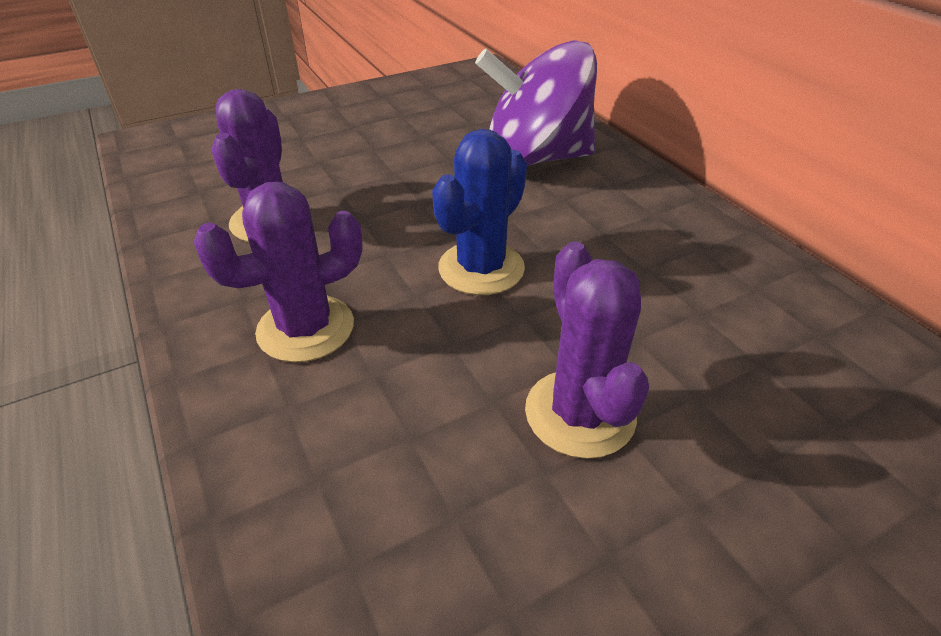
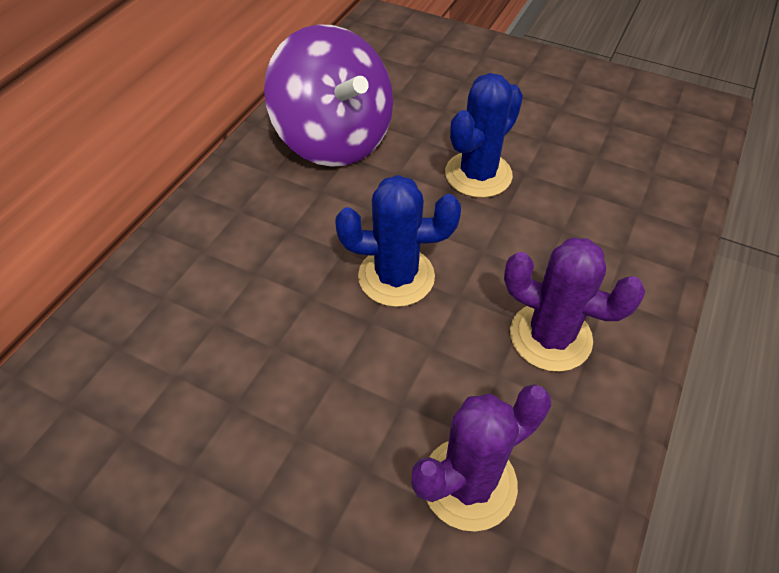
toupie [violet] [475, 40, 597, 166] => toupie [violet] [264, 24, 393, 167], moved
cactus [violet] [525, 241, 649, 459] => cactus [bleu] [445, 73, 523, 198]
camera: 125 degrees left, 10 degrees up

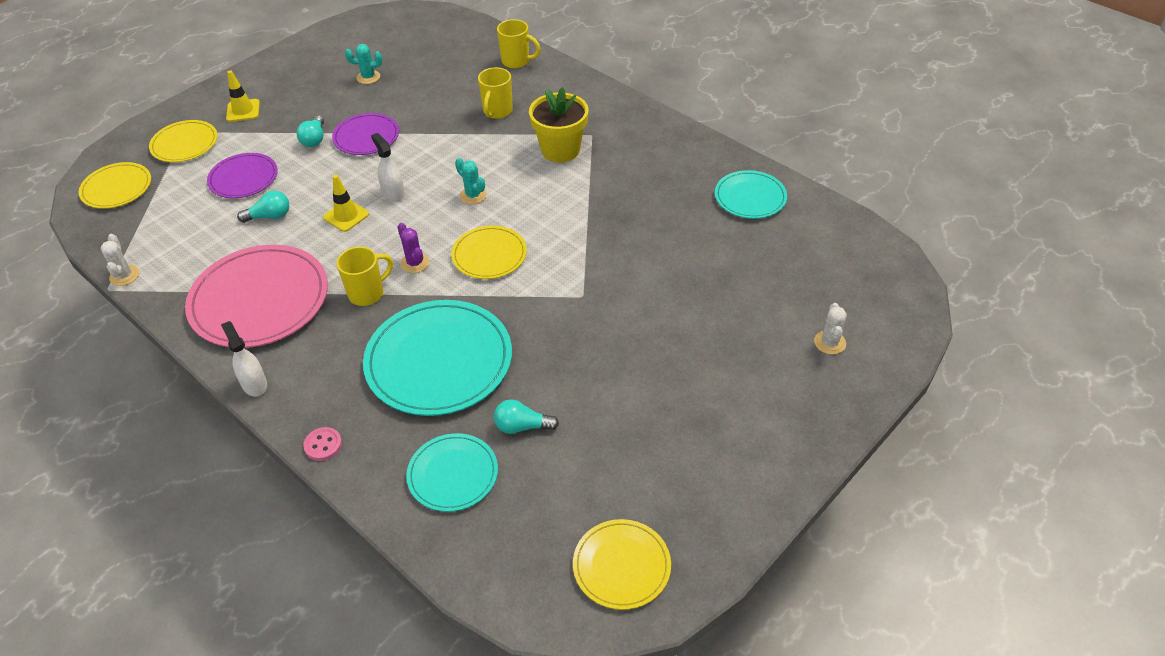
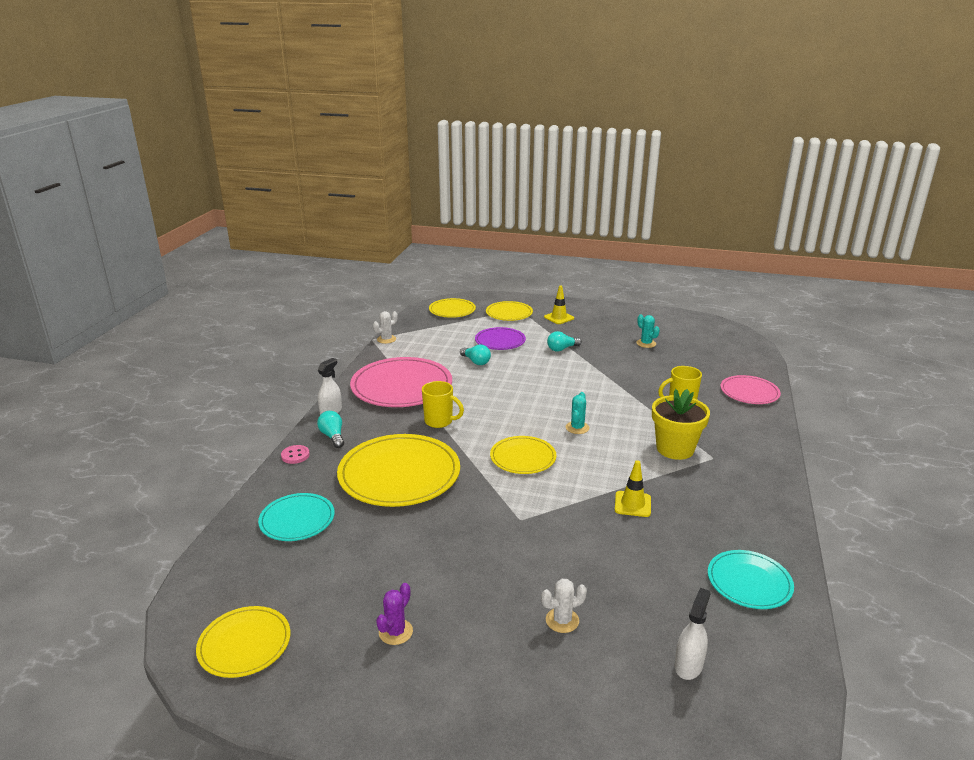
tasse [jaune] [497, 19, 541, 68] => assiette [rose] [720, 375, 781, 404]
assiette [violet] [332, 113, 399, 155] => nothing
vaporisateur [blanc] [371, 133, 405, 201] => vaporisateur [blanc] [675, 588, 711, 680], moved
cône de chantier [jaune] [323, 175, 369, 232] => cône de chantier [jaune] [615, 460, 651, 517], moved
cactus [violet] [398, 223, 429, 273] => cactus [violet] [376, 583, 413, 645], moved
assiette [turquoise] [363, 300, 512, 416] => assiette [jaune] [337, 434, 460, 507]
cactus [blanc] [814, 303, 847, 354] => cactus [blanc] [541, 579, 587, 633], moved
ampoule [turquoise] [494, 399, 559, 434] => ampoule [turquoise] [317, 411, 344, 448], moved
camera: 60 degrees right, 20 degrees down

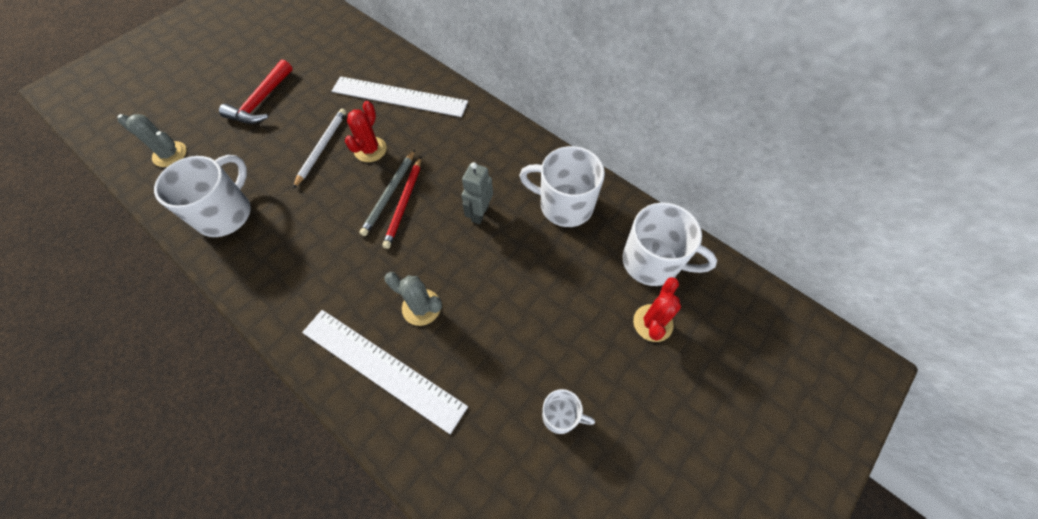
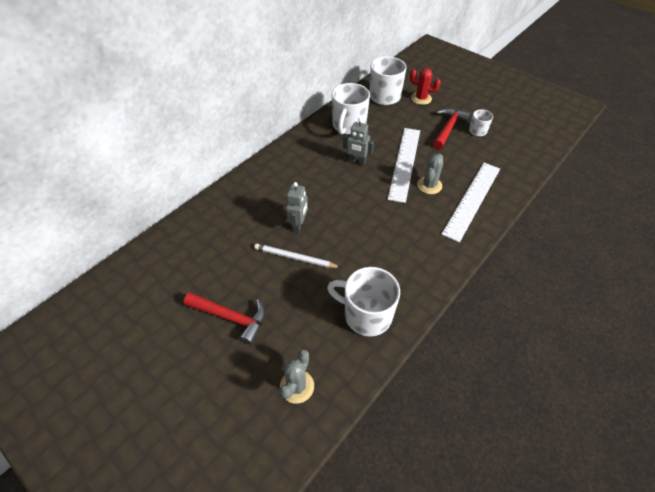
règle [blanc] [332, 76, 468, 117] => règle [blanc] [388, 128, 420, 203], moved
cactus [rouge] [345, 101, 387, 162] => robot [gris] [286, 182, 308, 233]
crayon [gris] [359, 150, 415, 236] => nothing
crayon [rouge] [382, 157, 421, 249] => nothing
nothing => marteau [rouge] [433, 108, 471, 149]
camera: 90 degrees left, 10 degrees down

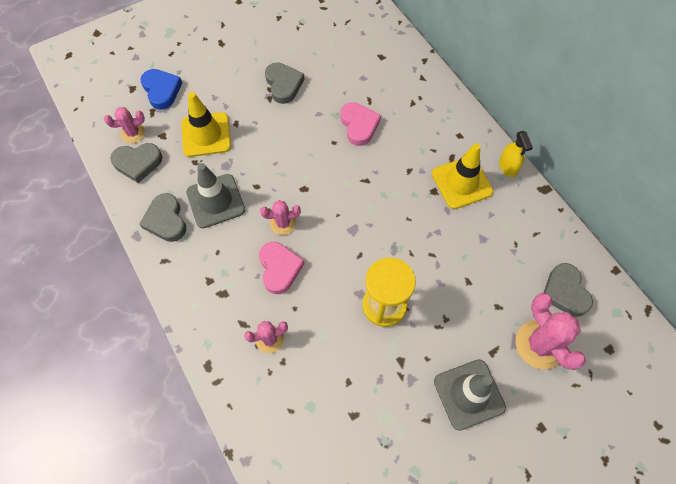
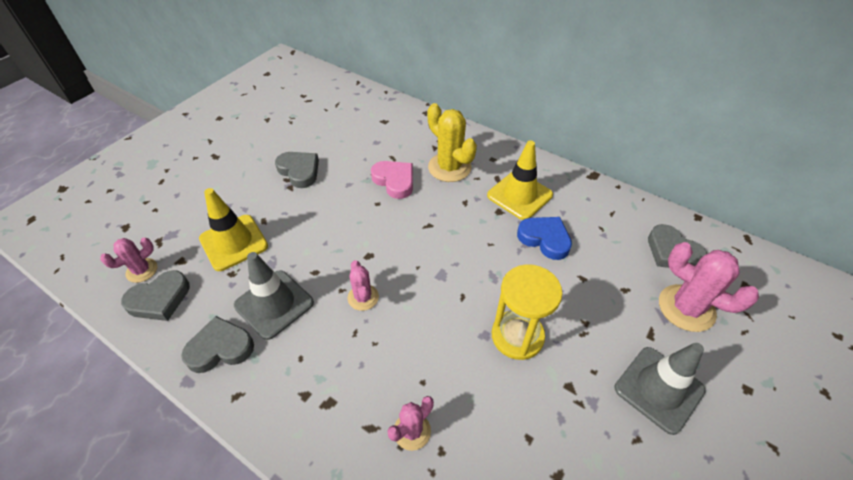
cœur [bleu] [140, 69, 182, 110] => cœur [bleu] [517, 217, 572, 260], moved
vaporisateur [jaune] [499, 131, 533, 177] => nothing
cœur [gris] [139, 193, 186, 242] => cœur [gris] [181, 316, 254, 373], 120 degrees clockwise
cactus [rose] [260, 200, 301, 235] => cactus [rose] [348, 260, 379, 311], 75 degrees counterclockwise
cœur [rose] [259, 242, 305, 294] => nothing
nothing => cactus [jaune] [427, 103, 477, 182]
camera: 25 degrees left, 15 degrees down

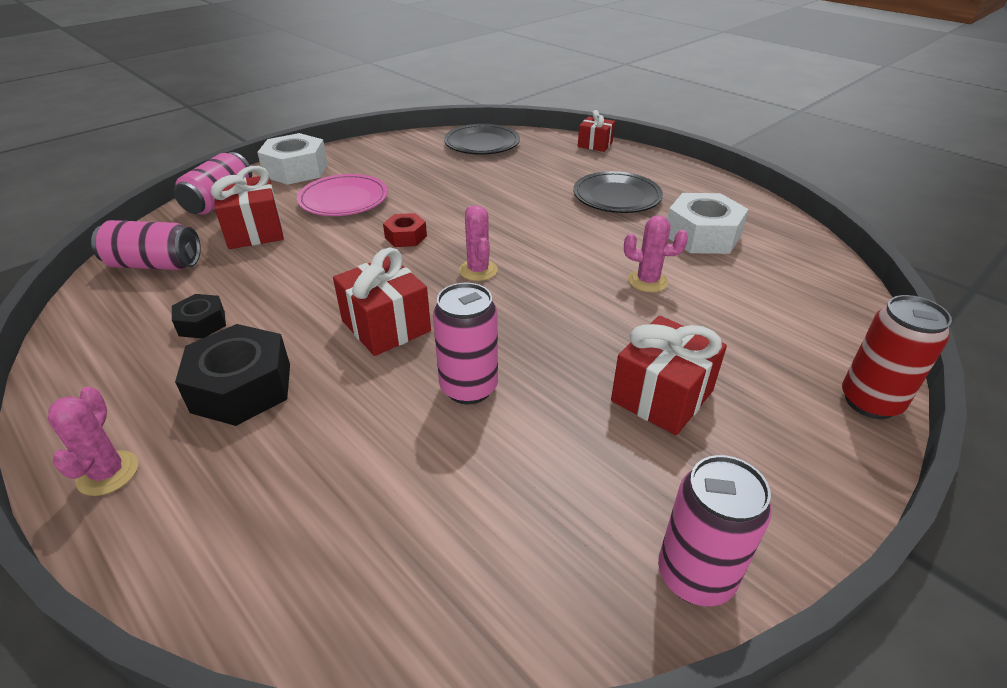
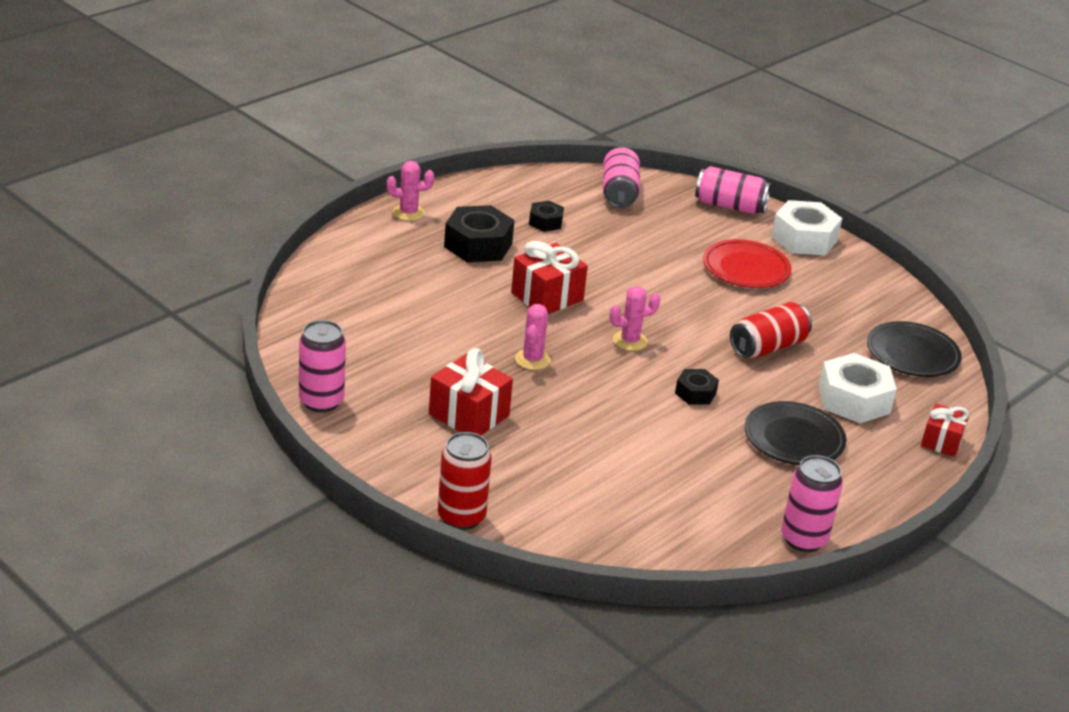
cadeau [rouge] [211, 166, 284, 249] => nothing
assiette [rose] [297, 174, 388, 216] => assiette [rouge] [703, 239, 791, 288]
écrou [blanc] [667, 193, 748, 254] => écrou [blanc] [818, 353, 897, 423], moved
écrou [rouge] [383, 213, 427, 247] => nothing
cactus [rose] [624, 215, 688, 292] => cactus [rose] [515, 304, 551, 370], moved
canette [rose] [433, 283, 498, 404] => canette [rose] [781, 455, 843, 552], moved
nothing => canette [rouge] [730, 302, 812, 358]
nothing => écrou [noir] [675, 369, 719, 405]
camera: 85 degrees right, 5 degrees down

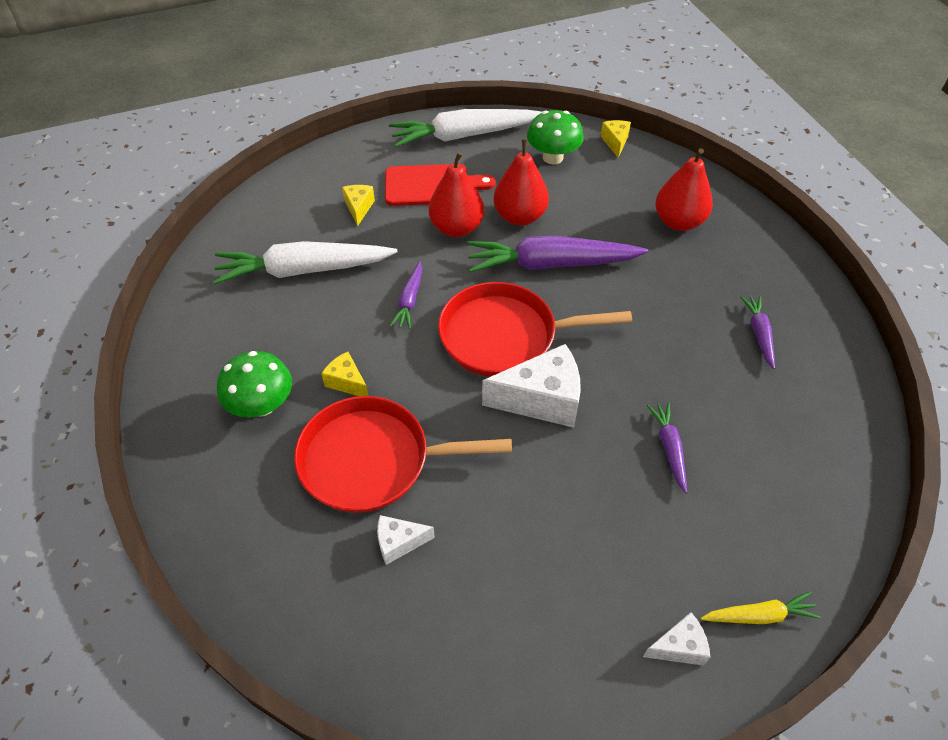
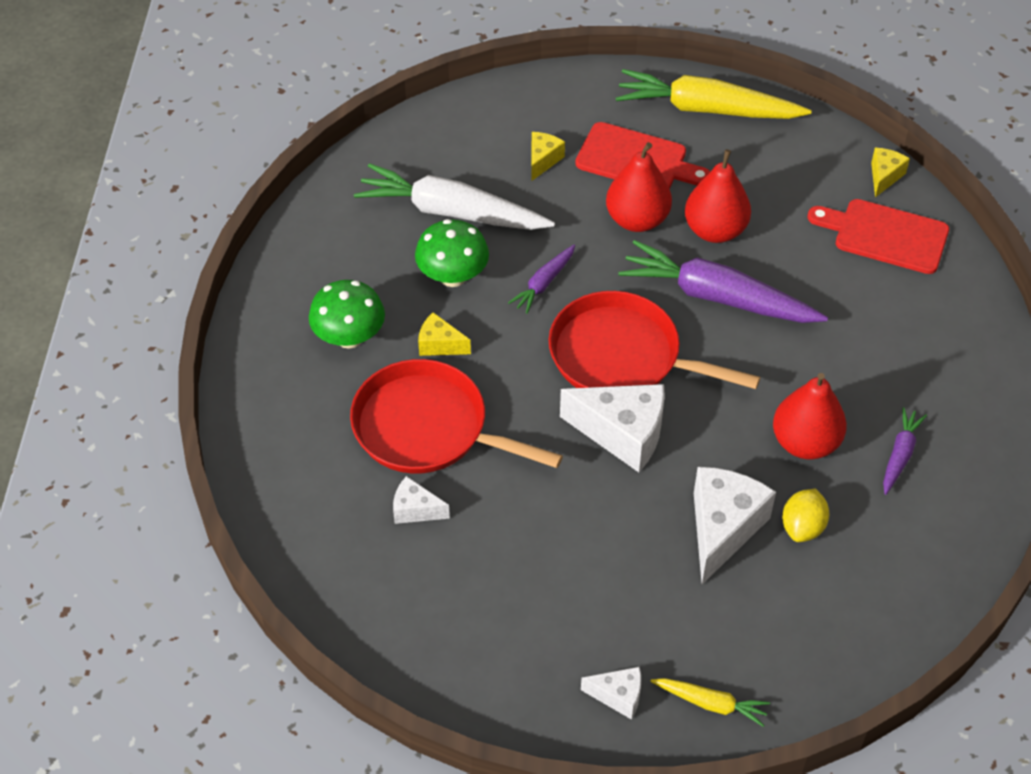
carotte [blanc] [389, 109, 542, 147] => carotte [jaune] [616, 69, 812, 119]
champignon [vert] [527, 110, 584, 164] => champignon [vert] [415, 219, 489, 287], moved
poire [rouge] [655, 148, 713, 231] => poire [rouge] [773, 373, 847, 460], moved
fromage [jaune] [321, 352, 369, 396] => fromage [jaune] [418, 312, 471, 356], 45 degrees counterclockwise
carotte [violet] [647, 402, 687, 493] => fromage [blanc] [694, 467, 776, 584]
nothing => planche à découper [rouge] [807, 199, 949, 274]
nothing => citron [jaune] [782, 489, 829, 542]
camera: 25 degrees right, 0 degrees up

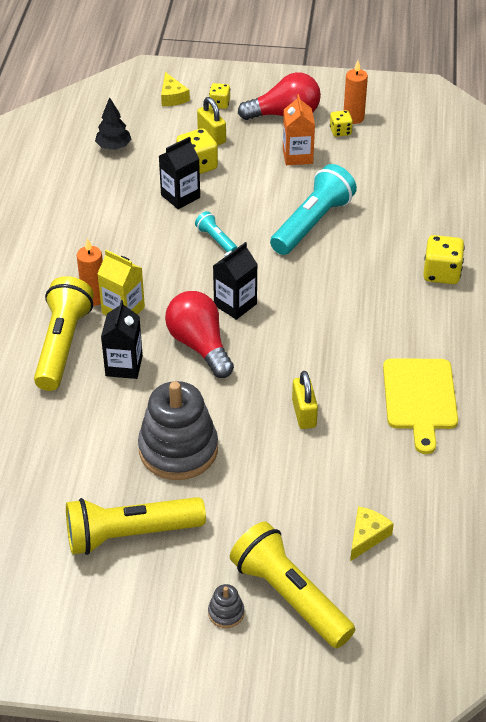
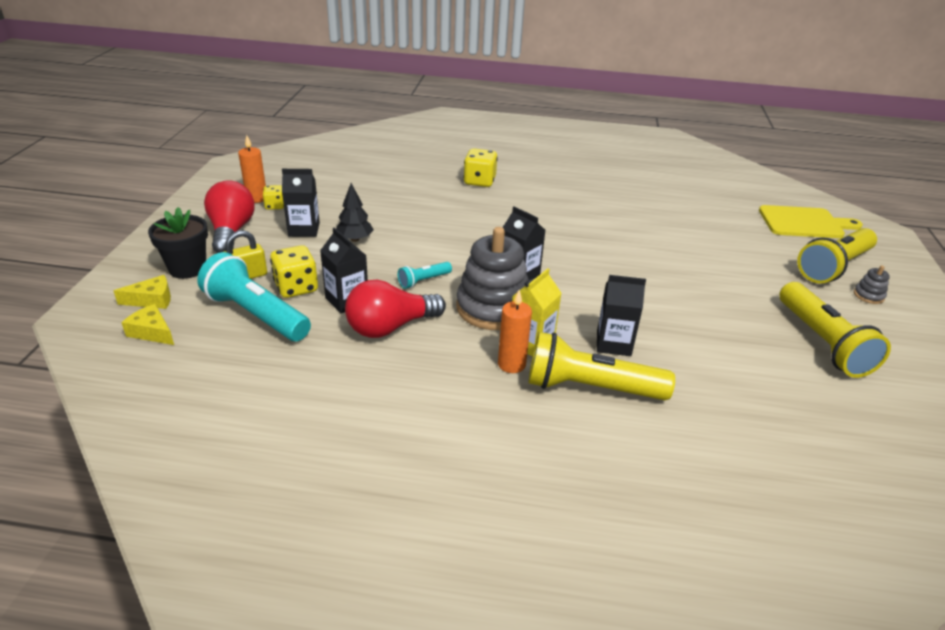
dé [jaune] [209, 83, 230, 109] => pot de fleurs [noir] [148, 207, 208, 279]
brique de lait [orange] [283, 94, 315, 165] => brique de lait [noir] [282, 169, 320, 237]
arbre [noir] [95, 97, 132, 150] => arbre [noir] [336, 183, 374, 242], moved
lampe de poche [turquoise] [270, 164, 357, 255] => lampe de poche [turquoise] [197, 252, 311, 341], moved
ampoule [rouge] [165, 291, 234, 378] => ampoule [rouge] [345, 280, 446, 338], moved
planche à découper [jaune] [383, 358, 458, 454] => planche à découper [jaune] [759, 205, 863, 238], moved
cadenas [jaune] [292, 371, 318, 429] => nothing
jouet à empiler [gris] [138, 381, 218, 480] => jouet à empiler [gris] [456, 227, 529, 330], moved
fromage [jaune] [350, 506, 394, 561] => fromage [jaune] [121, 304, 174, 345], moved
camera: 90 degrees left, 10 degrees down

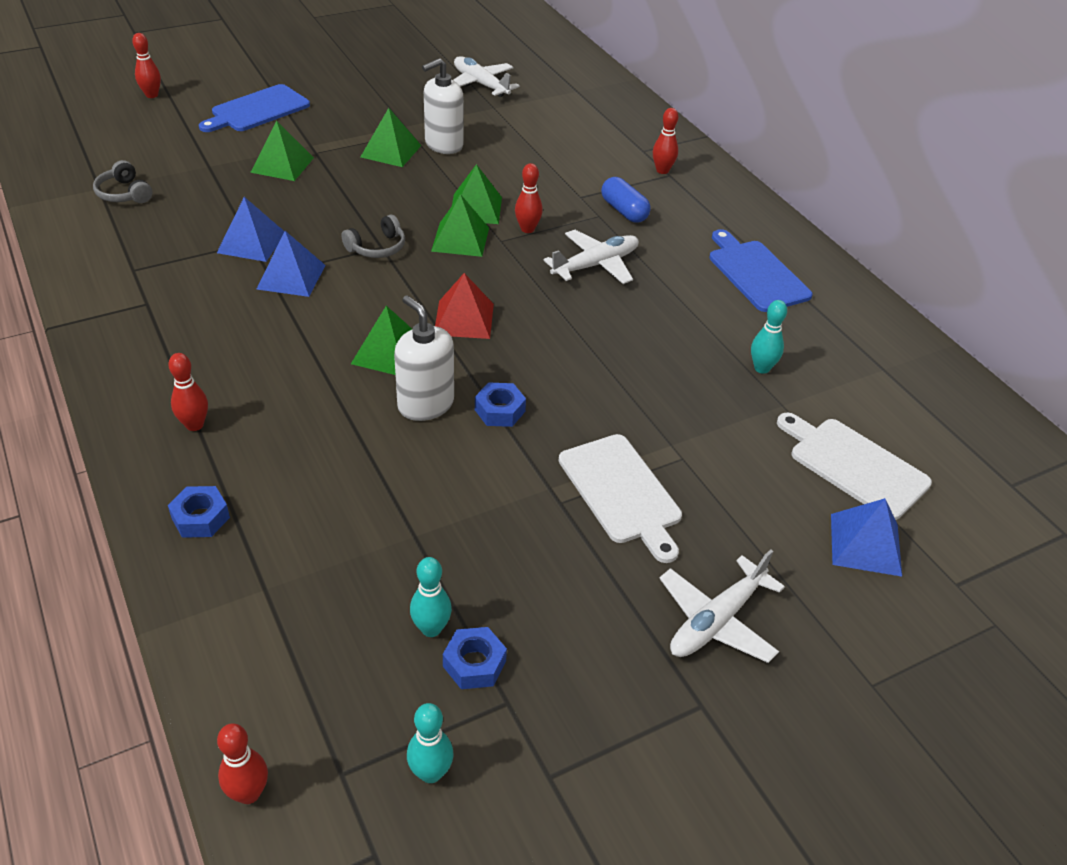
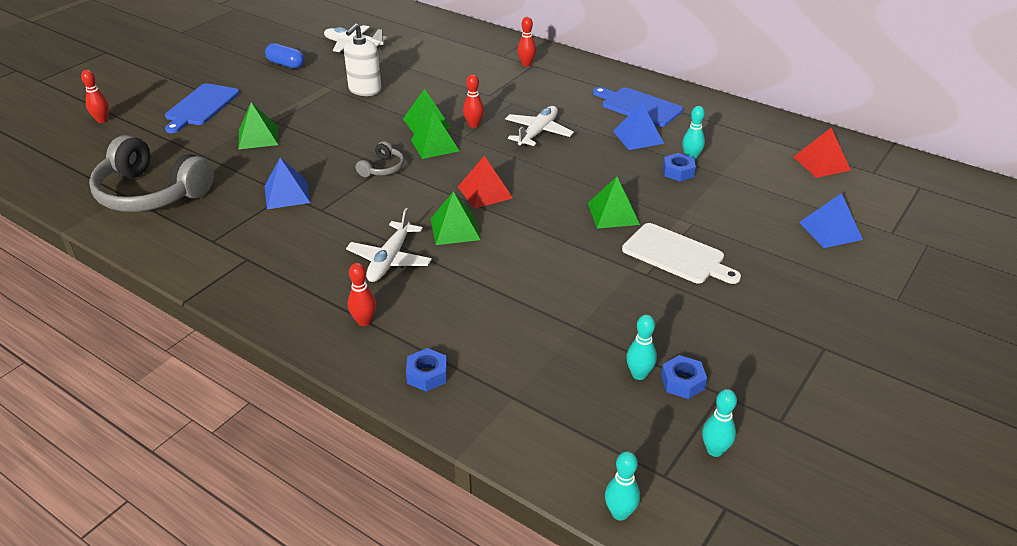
pyramide [vert] [361, 108, 422, 167] => pyramide [vert] [588, 177, 640, 228], moved
casque audio [gris] [93, 160, 153, 203] => casque audio [gris] [89, 135, 214, 212], x2.25
gélule [bleu] [601, 177, 651, 223] => gélule [bleu] [265, 43, 305, 69], moved
pyramide [bleu] [257, 231, 326, 297] => pyramide [bleu] [613, 102, 664, 150], moved
distributeur de savon [blanc] [394, 295, 454, 421] => nothing
écrou [bleu] [475, 382, 526, 427] => écrou [bleu] [663, 153, 696, 182], moved
planche à découper [blanc] [777, 413, 932, 520] => nothing
avion [blanc] [659, 549, 785, 663] => avion [blanc] [346, 208, 432, 282], moved
quille [rouge] [217, 723, 268, 804] => quille [turquoise] [605, 451, 640, 521]
nothing => pyramide [rouge] [794, 128, 851, 178]
camera: 25 degrees left, 5 degrees down

